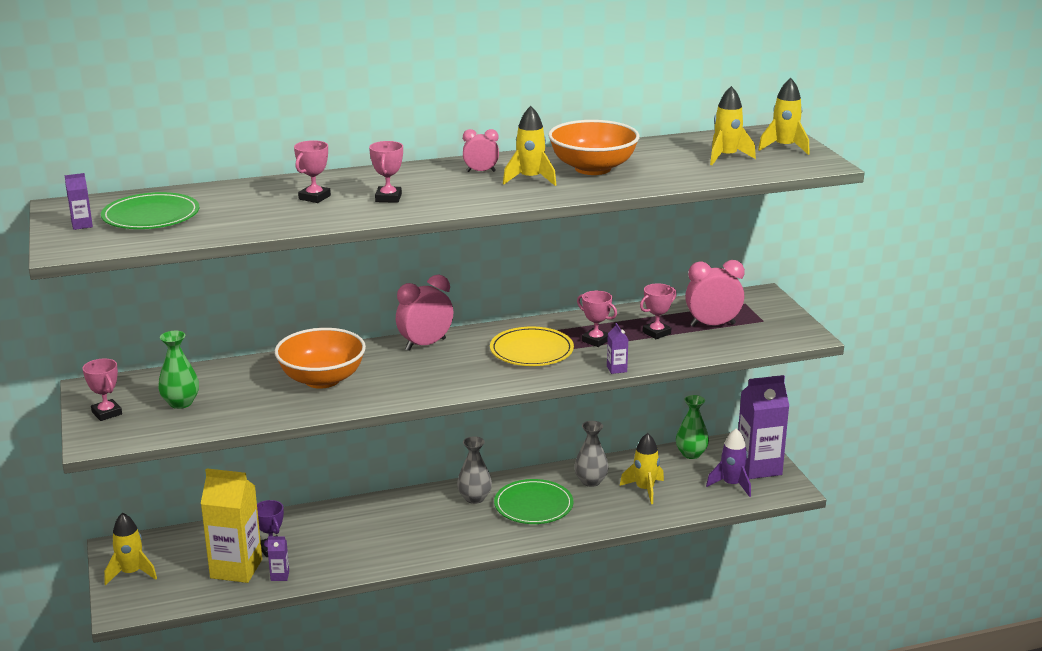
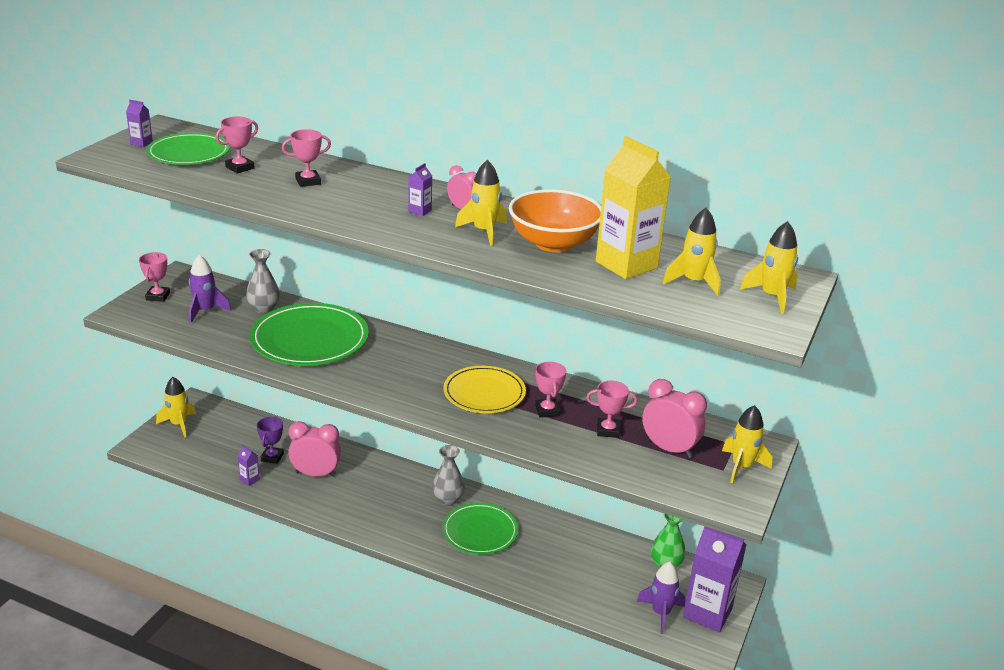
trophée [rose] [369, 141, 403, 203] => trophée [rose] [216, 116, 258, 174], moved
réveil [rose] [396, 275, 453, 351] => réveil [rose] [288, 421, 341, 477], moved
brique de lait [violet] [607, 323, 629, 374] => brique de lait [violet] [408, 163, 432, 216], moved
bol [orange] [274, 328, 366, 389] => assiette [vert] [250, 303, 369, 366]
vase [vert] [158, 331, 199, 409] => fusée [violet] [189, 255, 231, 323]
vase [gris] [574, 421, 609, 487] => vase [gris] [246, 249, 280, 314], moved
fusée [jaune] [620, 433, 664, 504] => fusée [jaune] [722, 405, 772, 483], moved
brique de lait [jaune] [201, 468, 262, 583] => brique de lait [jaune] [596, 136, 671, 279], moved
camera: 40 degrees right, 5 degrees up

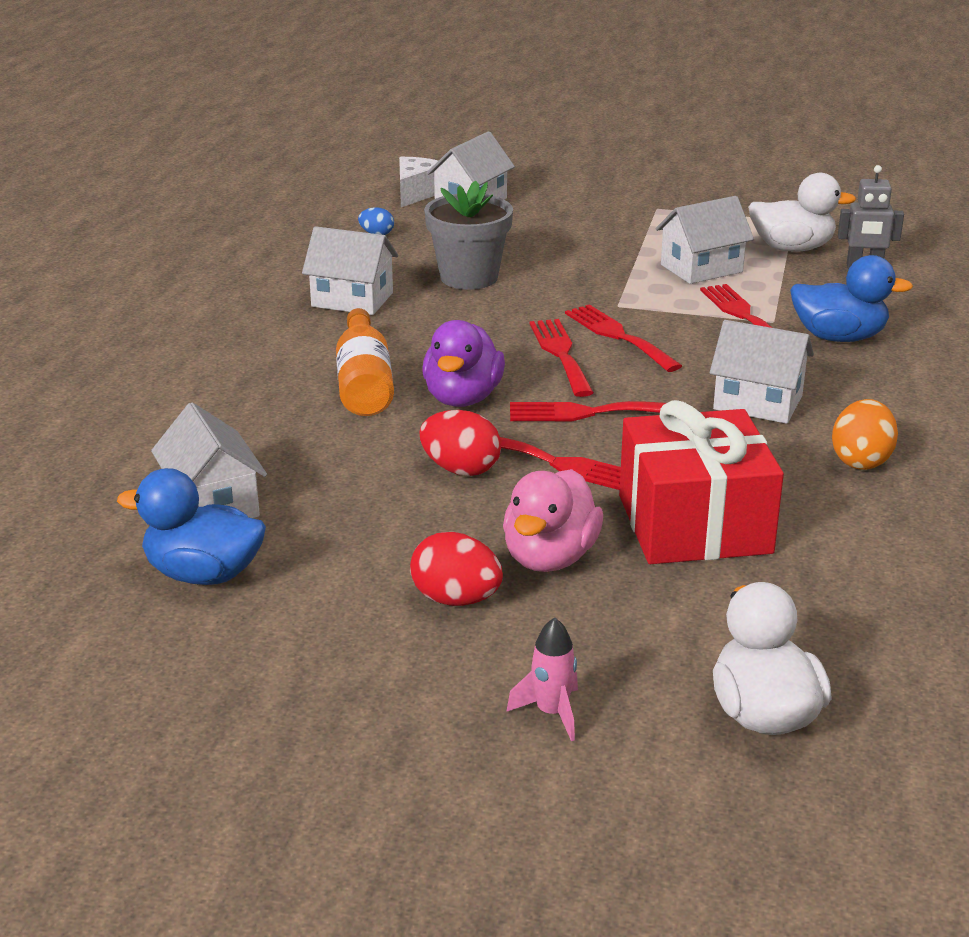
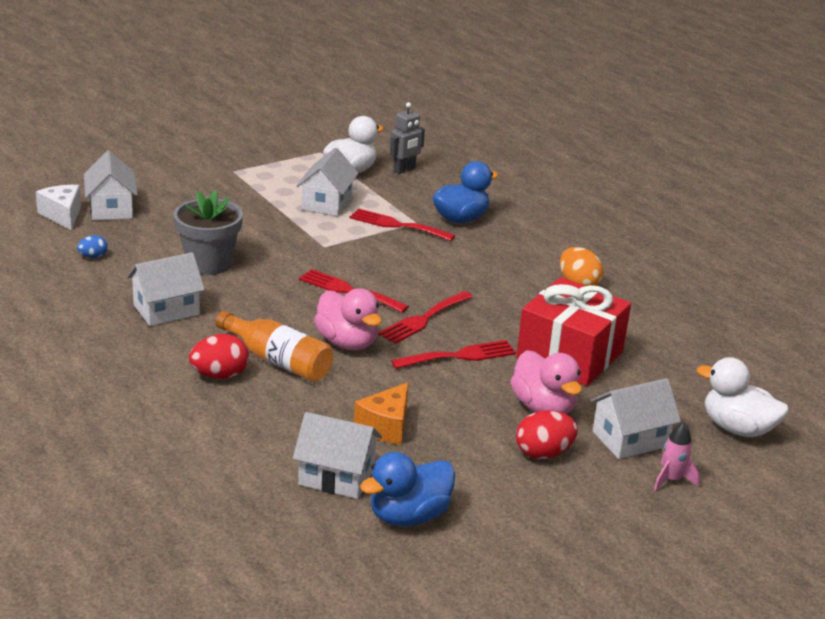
fourchette [rouge] [565, 304, 682, 372] => nothing
canard [violet] [422, 320, 505, 407] => canard [rose] [314, 288, 382, 350]
maison [blanc] [709, 320, 814, 424] => maison [blanc] [590, 378, 681, 459], moved
œuf [rouge] [419, 410, 501, 476] => œuf [rouge] [189, 334, 249, 379], moved
nothing => fromage [orange] [354, 382, 409, 445]
camera: 50 degrees left, 0 degrees up

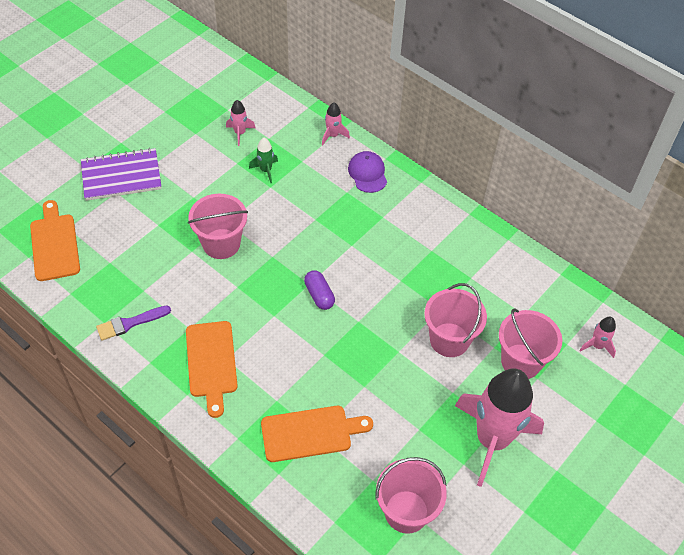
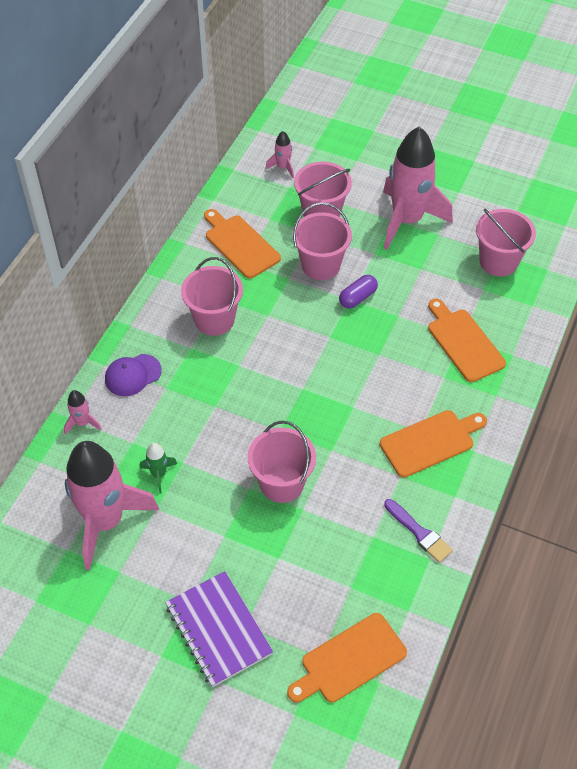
fusée [rose] [226, 100, 256, 146] => fusée [rose] [65, 441, 159, 570], x2.45
gélule [violet] [304, 270, 335, 310] => gélule [violet] [339, 275, 378, 308], moved
nothing => planche à découper [orange] [204, 209, 281, 279]
nothing => seau [rose] [181, 257, 243, 336]
camera: 105 degrees left, 0 degrees up

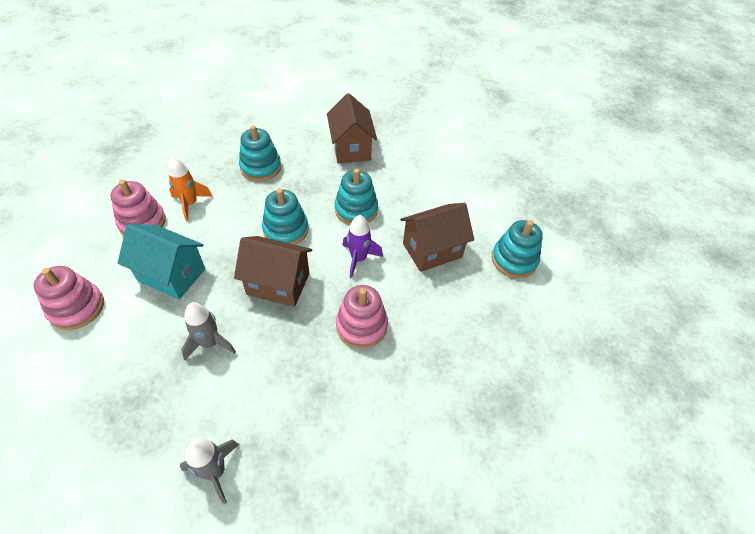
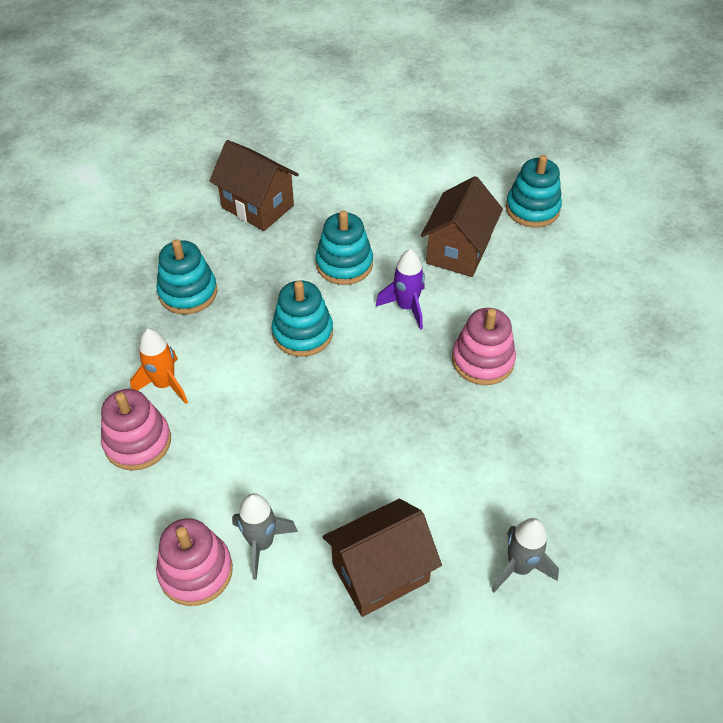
maison [turquoise] [118, 224, 205, 299] => nothing
maison [marron] [234, 236, 312, 307] => maison [marron] [322, 499, 442, 617], moved
fusée [gris] [181, 302, 236, 360] => fusée [gris] [232, 493, 298, 580], moved
camera: 40 degrees left, 0 degrees up

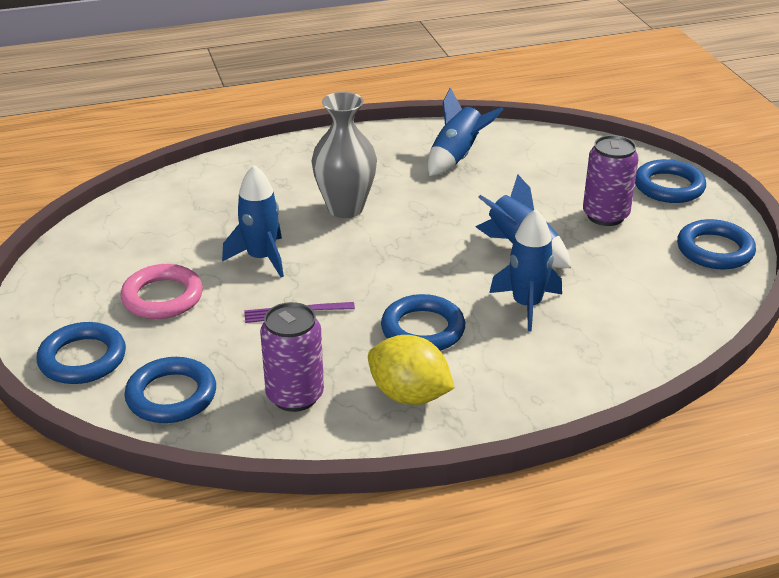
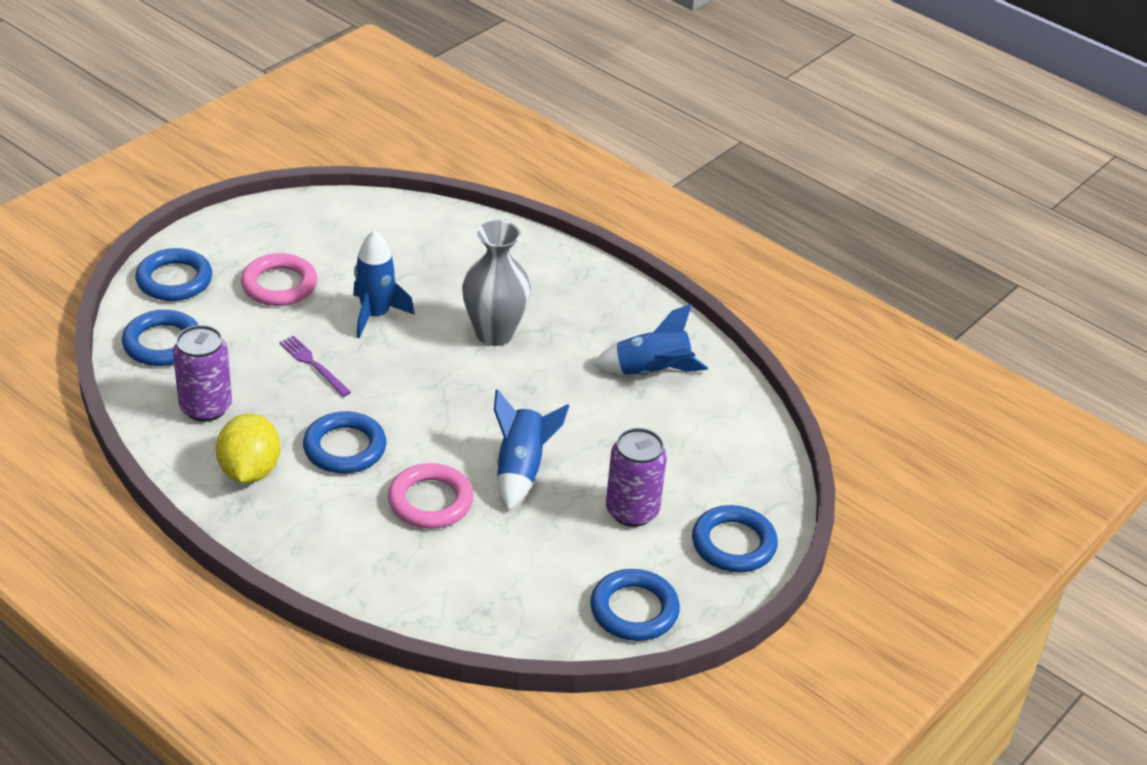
fusée [bleu] [489, 209, 562, 331] => anneau [rose] [388, 463, 473, 529]
camera: 55 degrees right, 5 degrees up

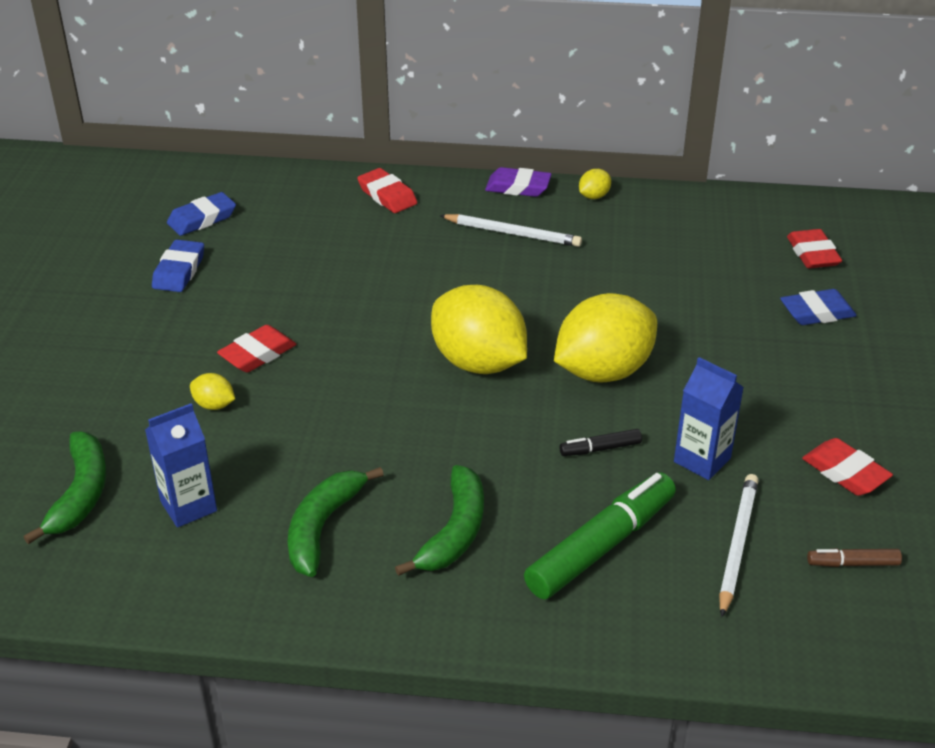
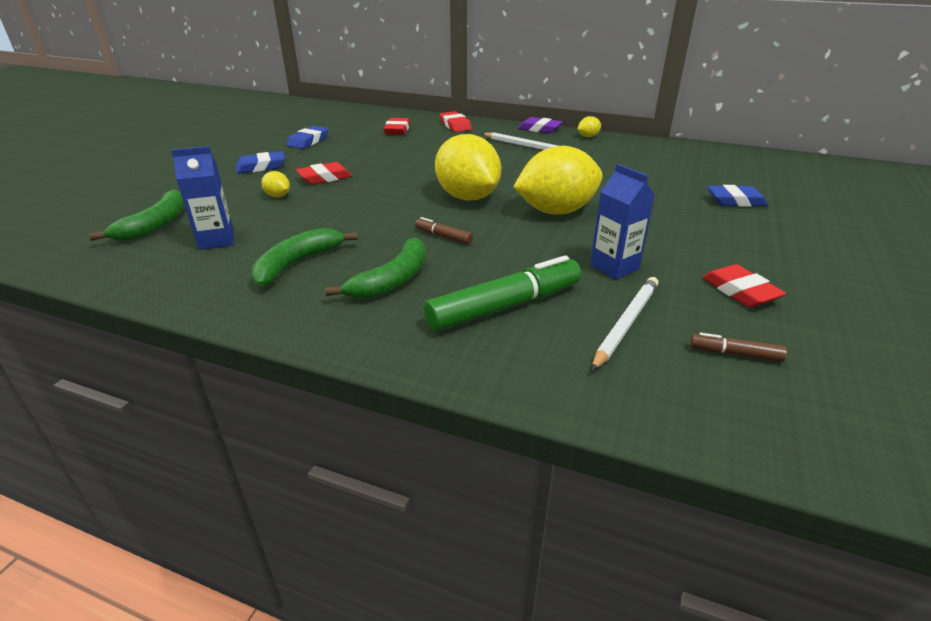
gomme [bleu] [167, 192, 236, 236] => gomme [bleu] [235, 151, 286, 174], moved
gomme [rouge] [787, 229, 842, 268] => gomme [rouge] [383, 118, 410, 135], moved
feutre [noir] [560, 429, 642, 456] => nothing
nothing => feutre [marron] [415, 217, 473, 244]
camera: 15 degrees right, 5 degrees down

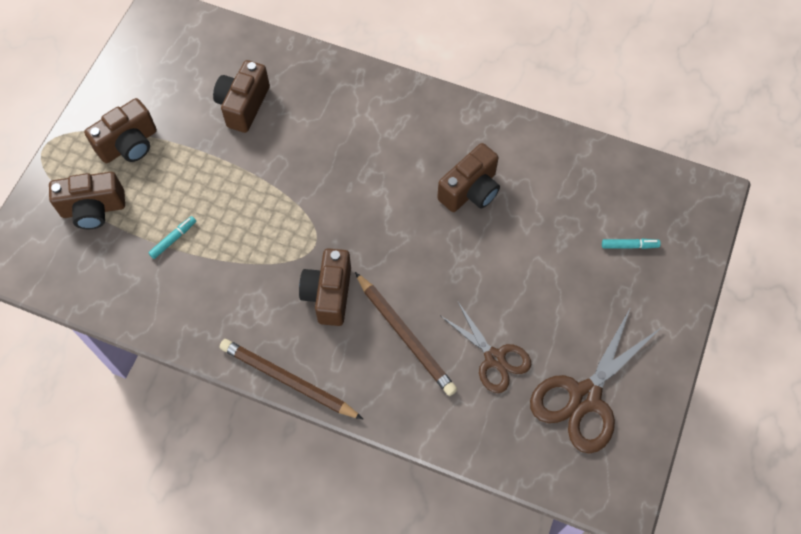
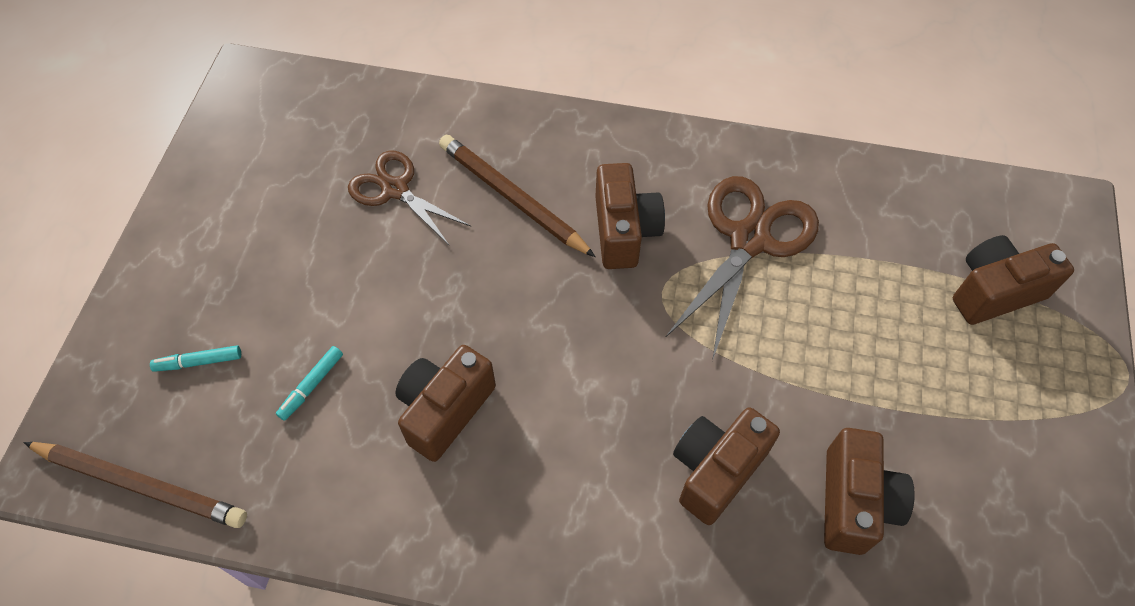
appareil photo [marron] [84, 98, 157, 163] => appareil photo [marron] [673, 407, 780, 525], moved
feutre [turquoise] [148, 216, 196, 259] => feutre [turquoise] [276, 346, 343, 421], moved
ciseaux [marron] [530, 307, 661, 454] => ciseaux [marron] [665, 176, 819, 361], moved
crayon [marron] [220, 339, 363, 419] => crayon [marron] [23, 442, 247, 528], moved
camera: 170 degrees right, 5 degrees down

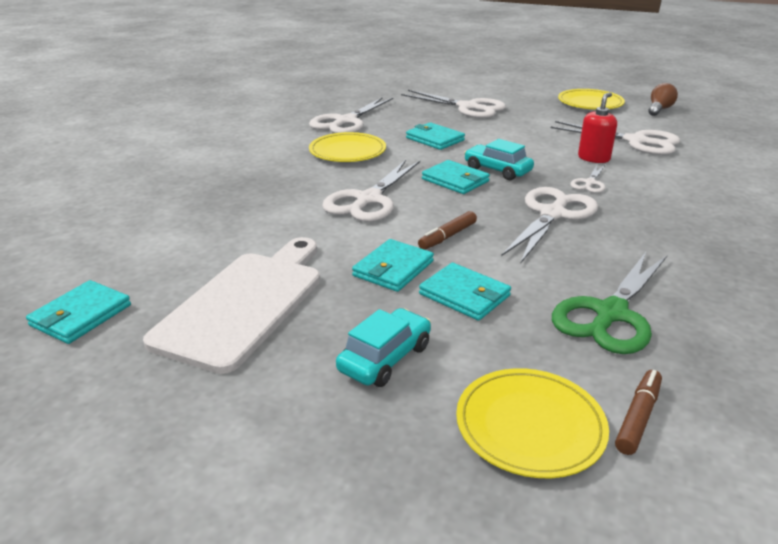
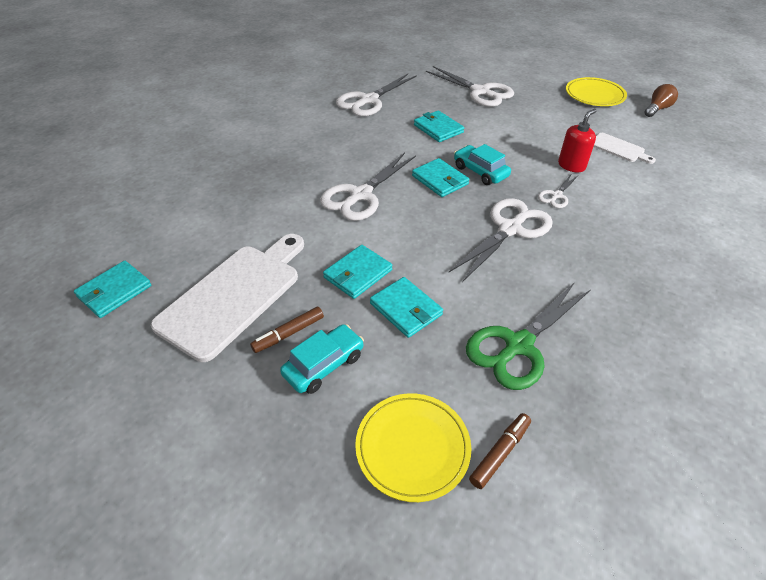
ciseaux [blanc] [551, 121, 681, 155] => planche à découper [blanc] [594, 133, 656, 164]
assiette [jaune] [309, 132, 386, 162] => nothing
feutre [marron] [418, 211, 477, 250] => feutre [marron] [250, 307, 324, 353], moved
camera: 10 degrees right, 15 degrees up

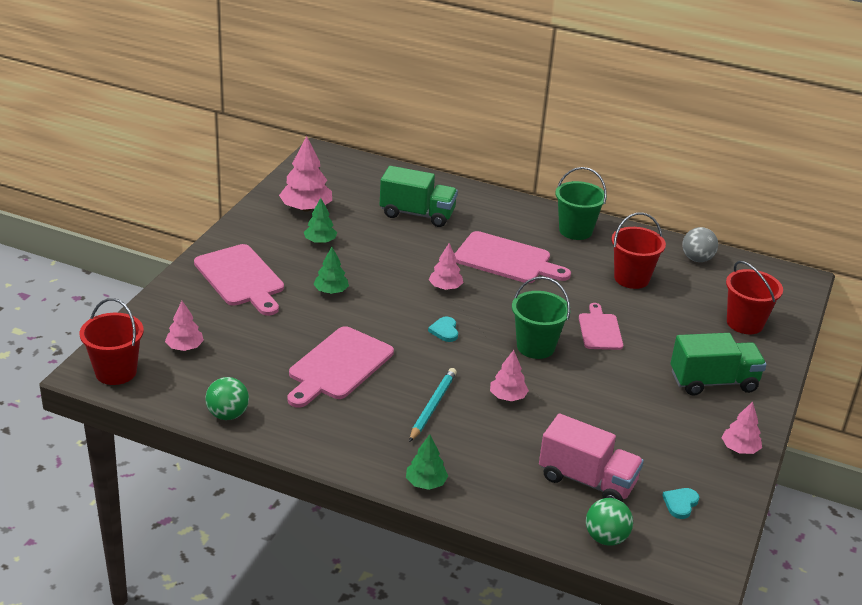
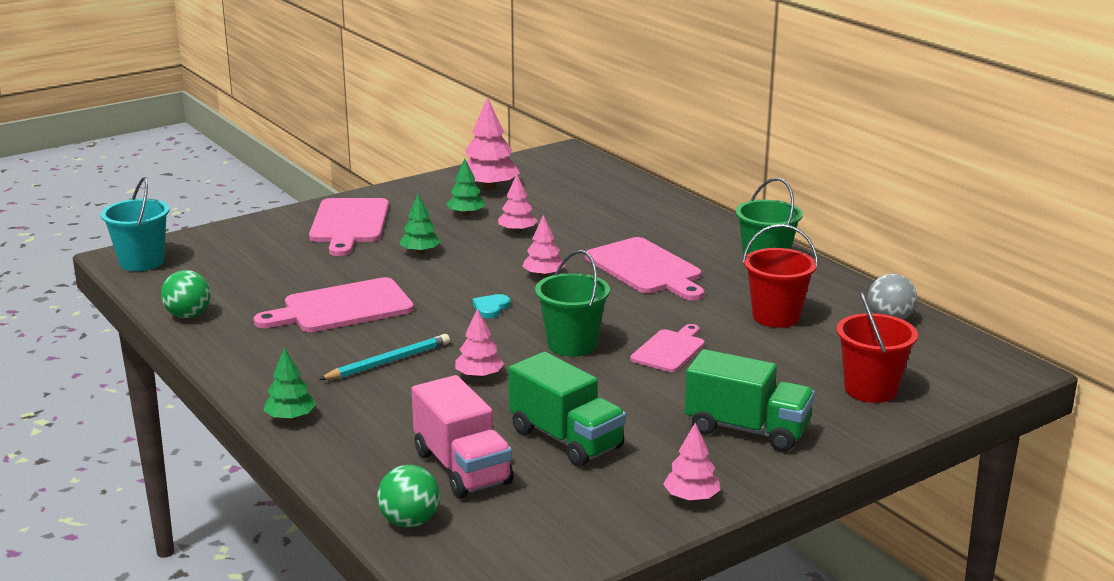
camion [vert] [380, 166, 458, 227] => camion [vert] [508, 352, 626, 467], moved
seau [rouge] [80, 298, 144, 385] => seau [turquoise] [101, 177, 169, 271]
arbre [rose] [165, 301, 204, 351] => arbre [rose] [498, 174, 538, 233], moved
cœur [turquoise] [662, 488, 699, 519] => nothing
camera: 35 degrees right, 10 degrees down

